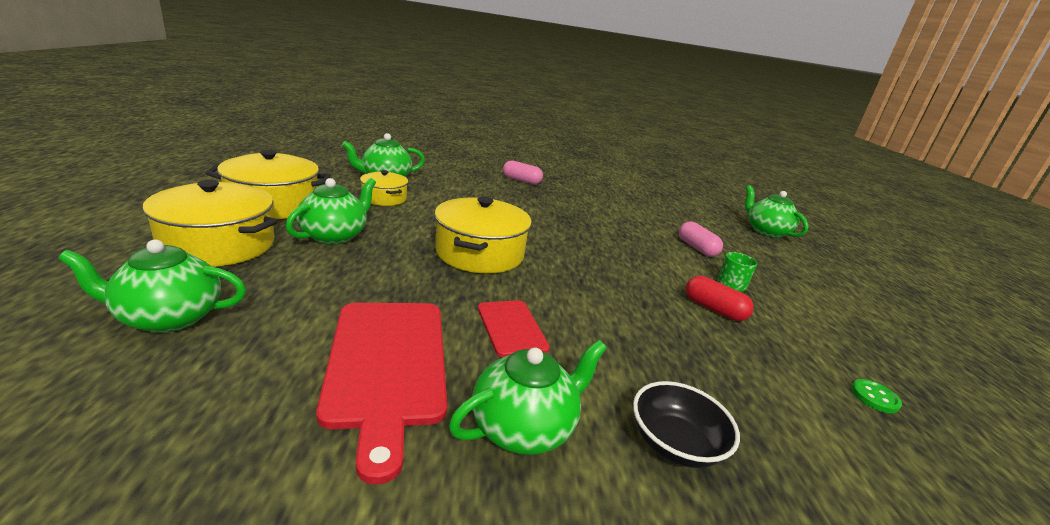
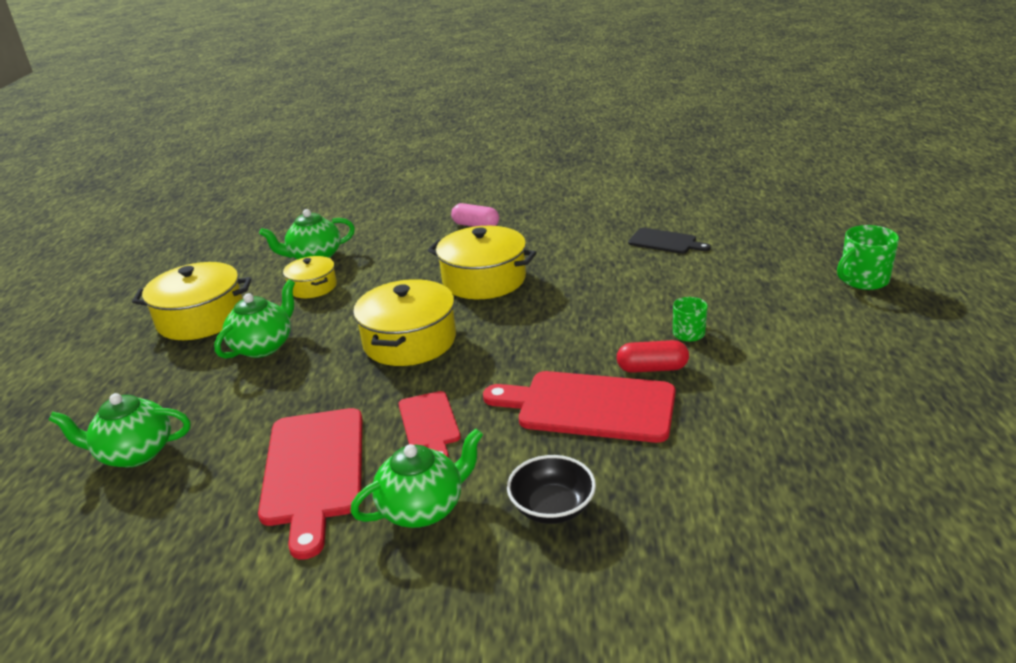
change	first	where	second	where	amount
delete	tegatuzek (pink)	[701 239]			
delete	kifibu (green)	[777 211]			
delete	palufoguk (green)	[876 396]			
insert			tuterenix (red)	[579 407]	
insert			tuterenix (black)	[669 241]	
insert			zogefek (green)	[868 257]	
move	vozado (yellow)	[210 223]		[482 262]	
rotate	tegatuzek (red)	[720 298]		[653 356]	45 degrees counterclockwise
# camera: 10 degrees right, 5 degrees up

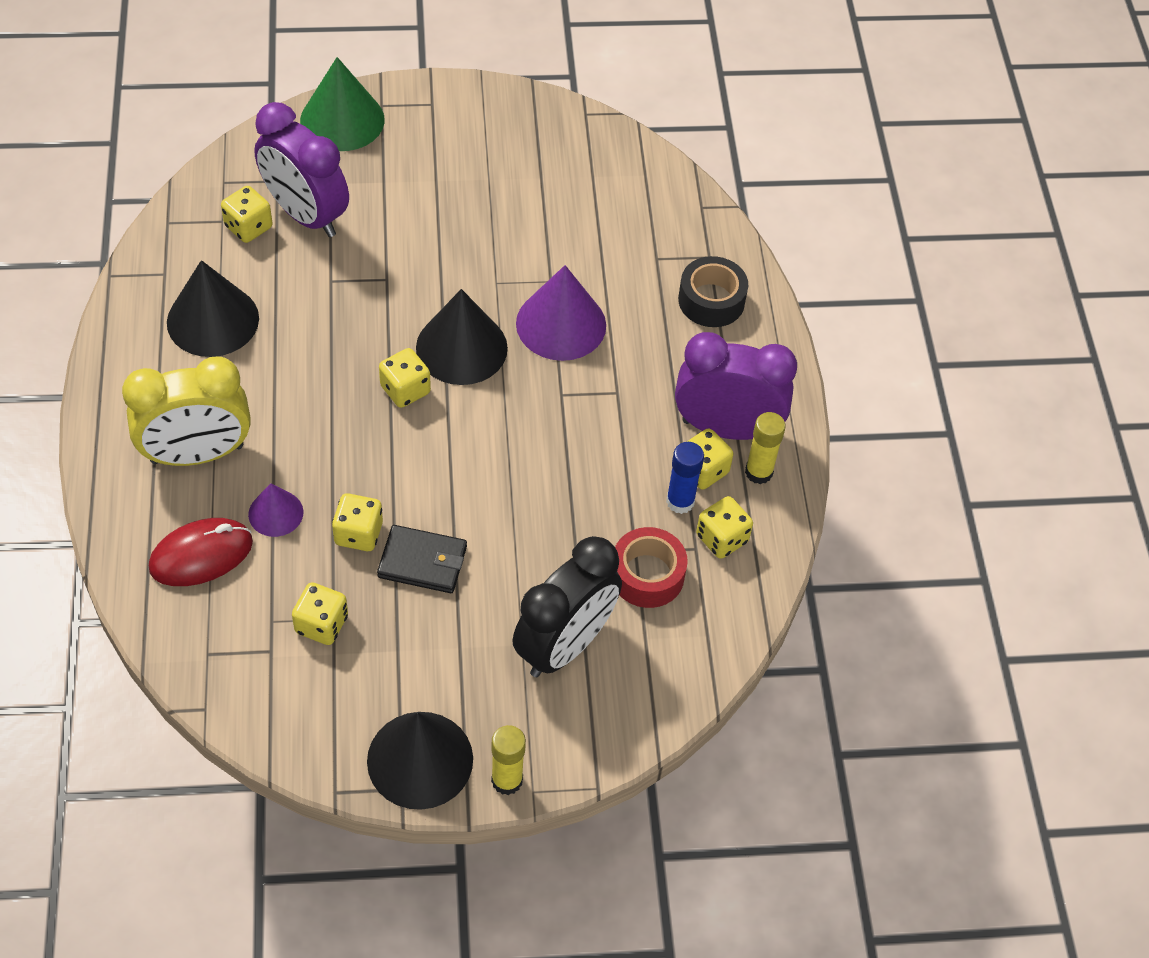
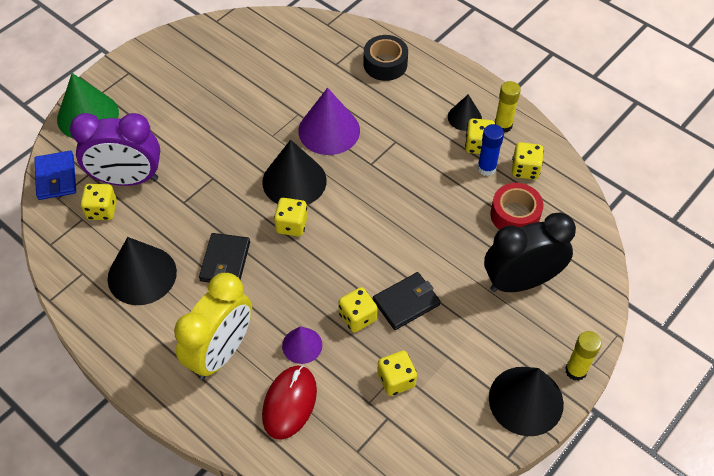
change	first	where	second	where	amount
insert			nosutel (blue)	[55 175]	
insert			nosutel (black)	[224 257]	
replace	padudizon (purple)	[736 386]	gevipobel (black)	[465 112]	
rotate	padudizon (black)	[567 606]		[530 252]	105 degrees counterclockwise
# camera: 40 degrees left, 0 degrees up

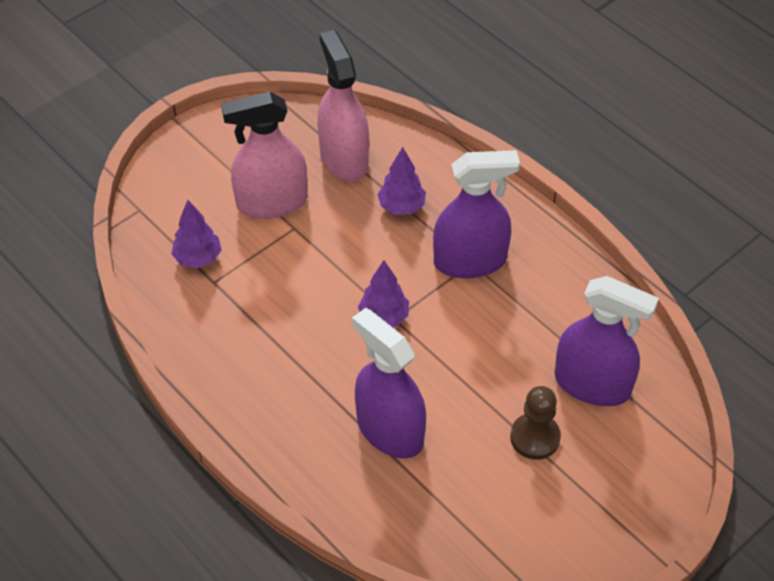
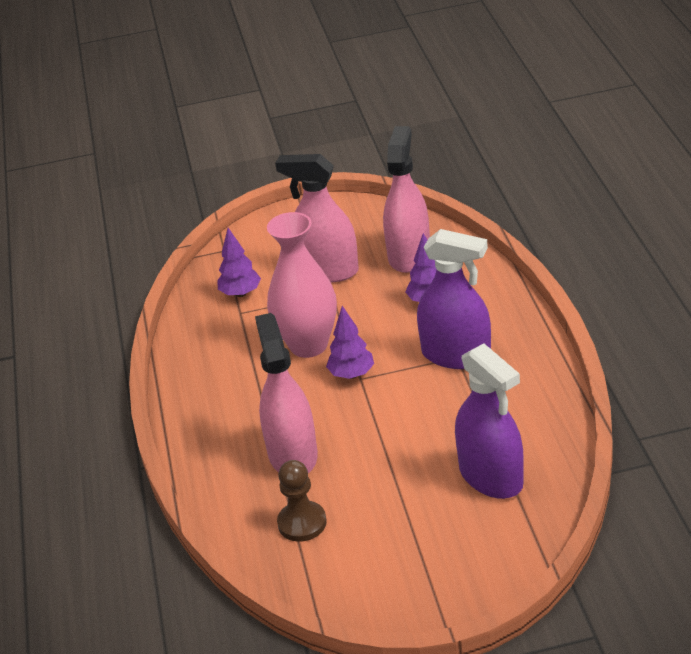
change	first	where	second	where	amount
insert			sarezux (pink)	[302 285]	
move	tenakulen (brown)	[535 423]		[302 501]	
recolor	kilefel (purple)	[389 383]	kilefel (pink)	[286 393]	
# camera: 35 degrees right, 15 degrees down

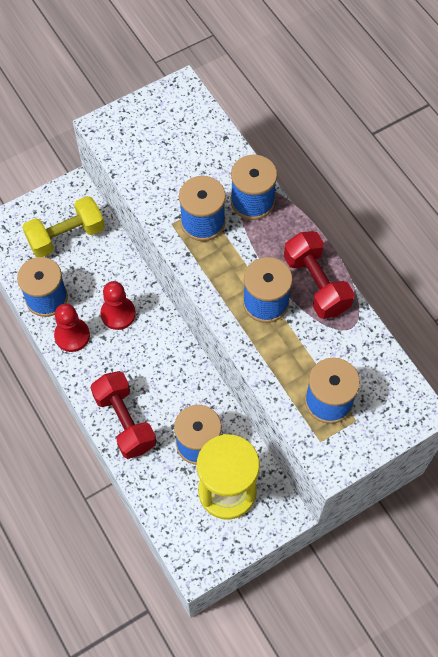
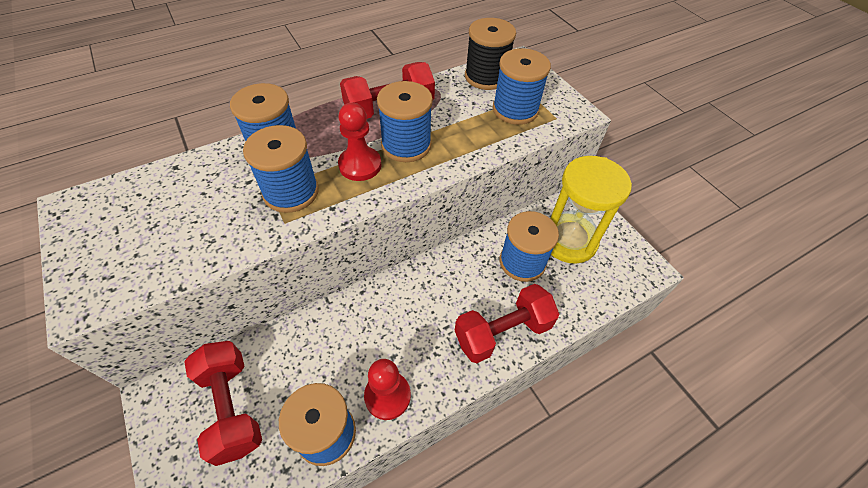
change	first	where	second	where	amount
insert			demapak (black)	[490 54]	
move	tenakulen (red)	[118 305]		[360 142]	
recolor	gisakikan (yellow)	[63 226]	gisakikan (red)	[223 403]	
# camera: 90 degrees left, 10 degrees down

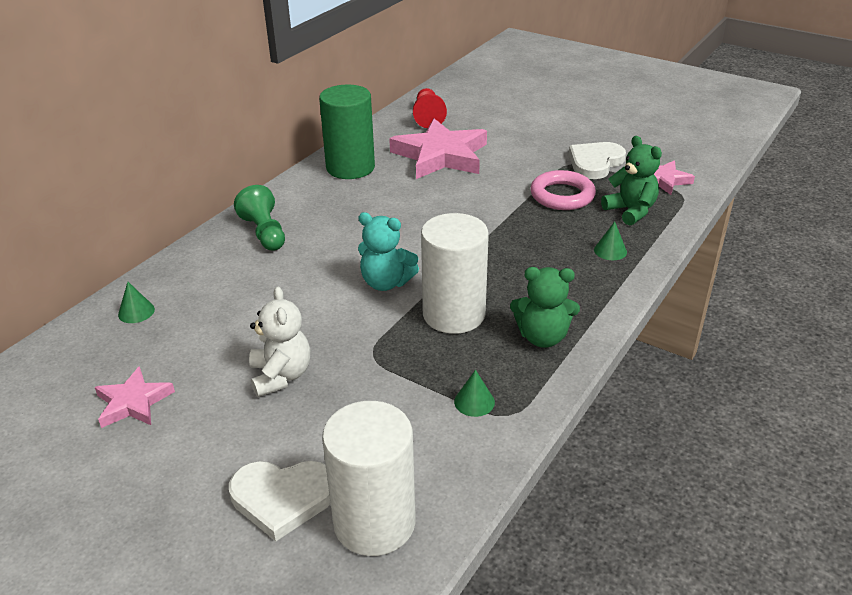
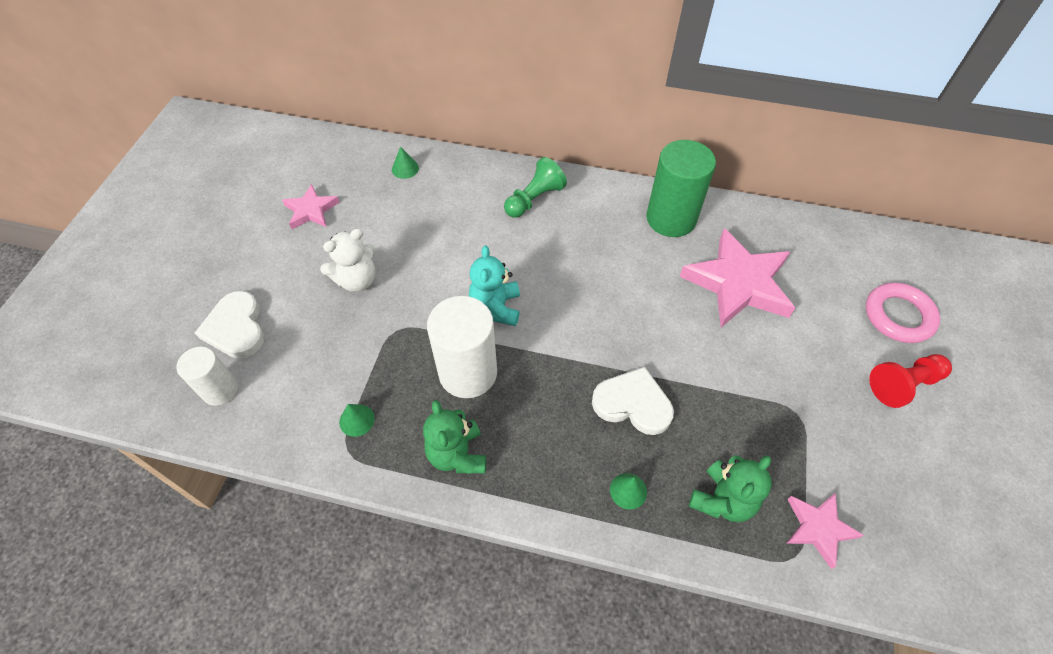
change	first	where	second	where	amount
move	tenakulen (red)	[430 108]		[910 381]	
move	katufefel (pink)	[563 190]		[903 313]	
move	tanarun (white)	[597 160]		[633 401]	
resize	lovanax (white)	[369 478]		[207 376]	x0.60
# camera: 70 degrees right, 20 degrees up

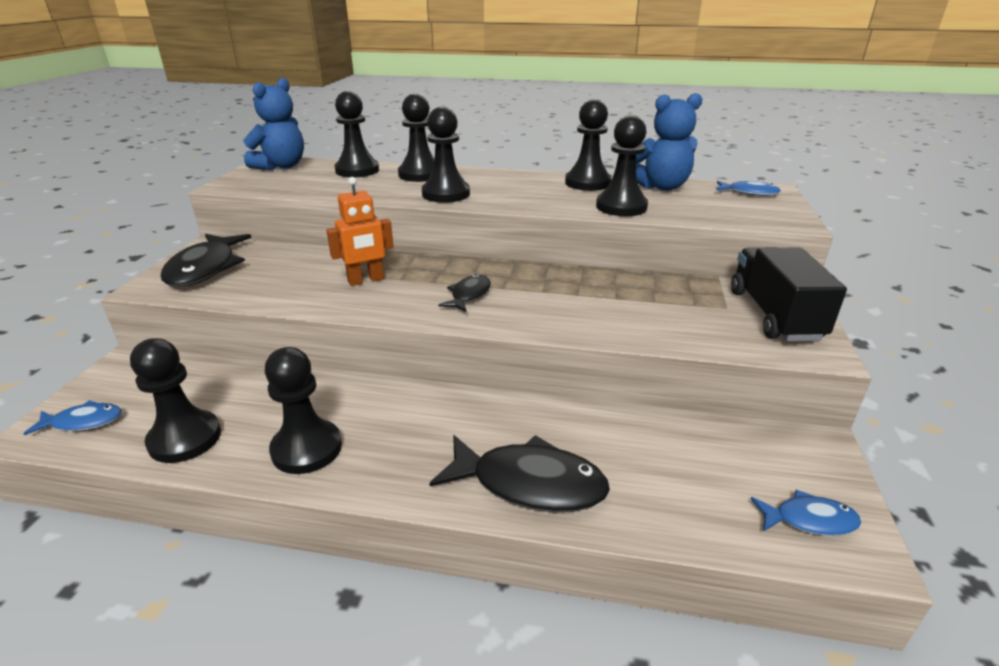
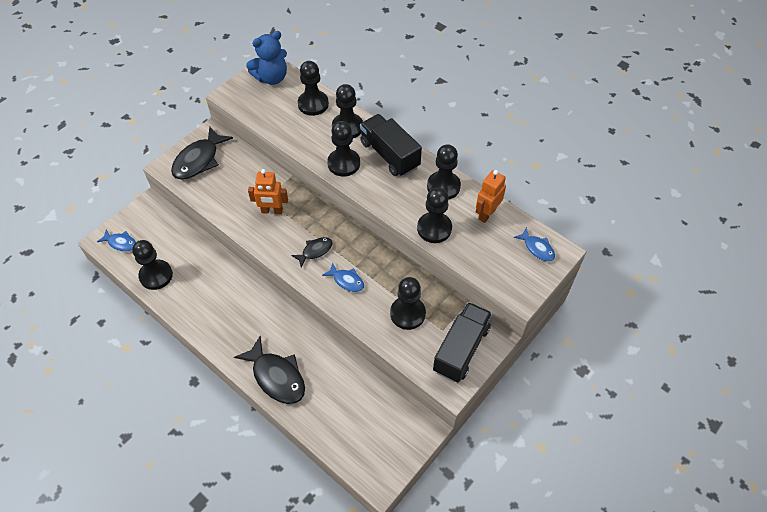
change	first	where	second	where	amount
insert			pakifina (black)	[391 145]	
move	tenakulen (black)	[303 410]		[408 303]	
move	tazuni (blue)	[806 513]		[343 277]	
replace	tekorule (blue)	[669 142]	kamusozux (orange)	[491 196]	
# camera: 30 degrees right, 25 degrees up

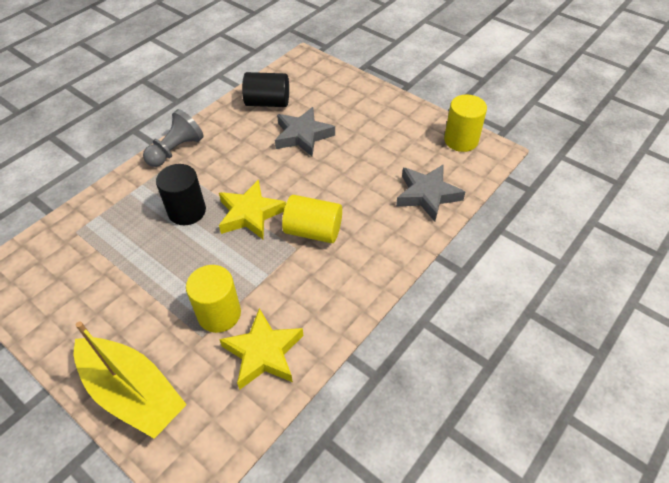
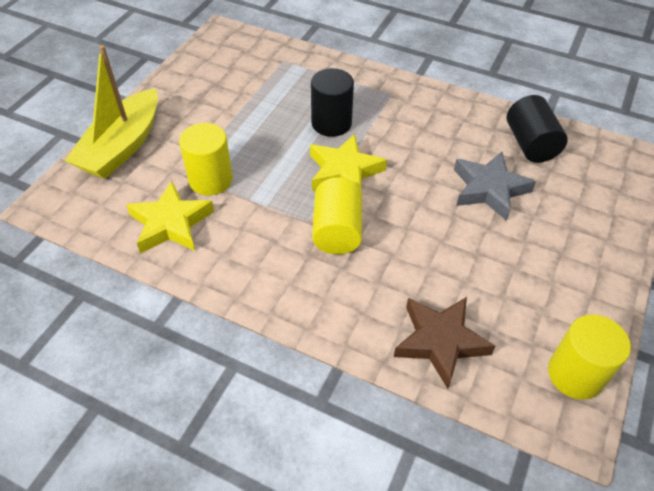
change	first	where	second	where	amount
delete	tenakulen (grey)	[173 138]			
recolor	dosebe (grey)	[430 193]	dosebe (brown)	[444 343]	
# camera: 75 degrees right, 0 degrees up

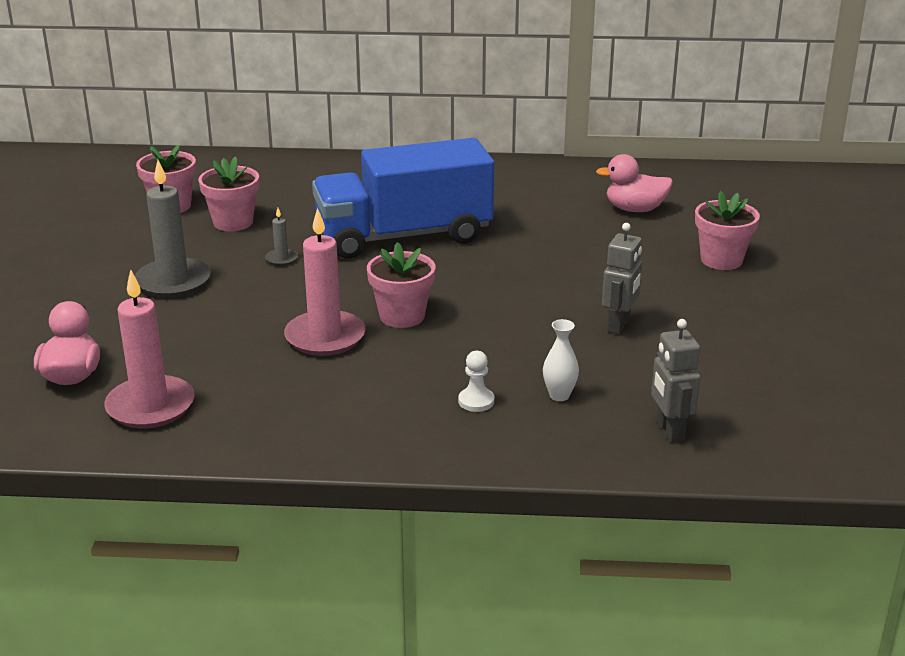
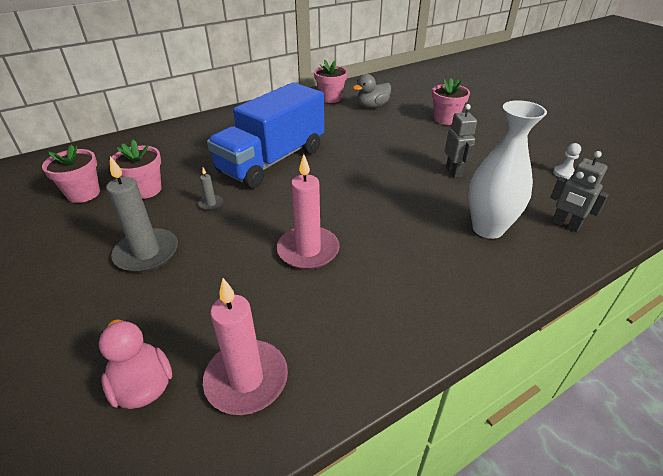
change	first	where	second	where	amount
move	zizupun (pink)	[401 285]		[331 81]	
move	tenakulen (white)	[476 381]		[567 161]	
recolor	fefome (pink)	[634 183]	fefome (grey)	[372 91]	
resize	sarezux (white)	[561 360]		[507 169]	x2.27
# camera: 35 degrees left, 10 degrees up

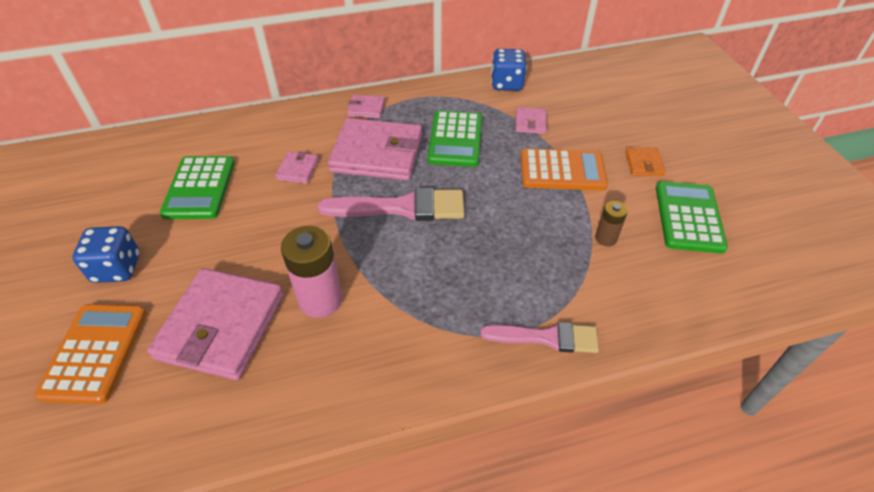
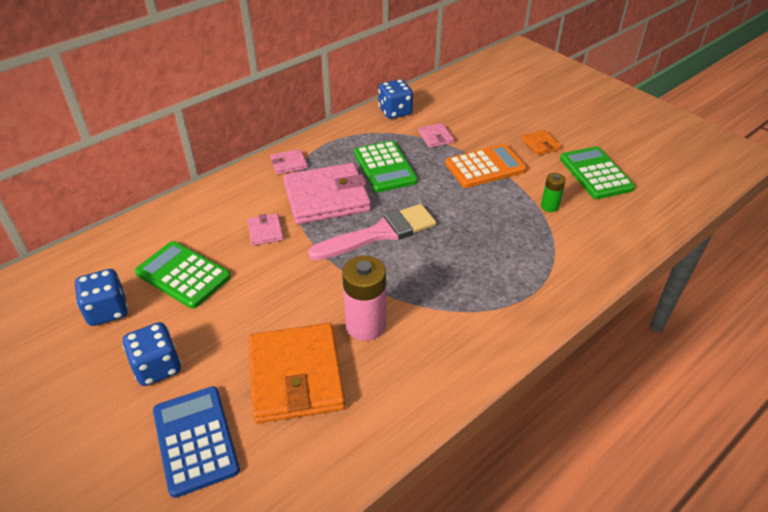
change	first	where	second	where	amount
delete	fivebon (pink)	[539 337]			
insert			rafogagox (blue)	[101 297]	
recolor	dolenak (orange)	[91 354]	dolenak (blue)	[196 442]	
recolor	nosutel (pink)	[215 324]	nosutel (orange)	[297 373]	
recolor	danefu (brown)	[611 224]	danefu (green)	[553 192]	
rotate	dolenak (green)	[197 187]		[183 275]	150 degrees clockwise
# camera: 25 degrees left, 5 degrees down

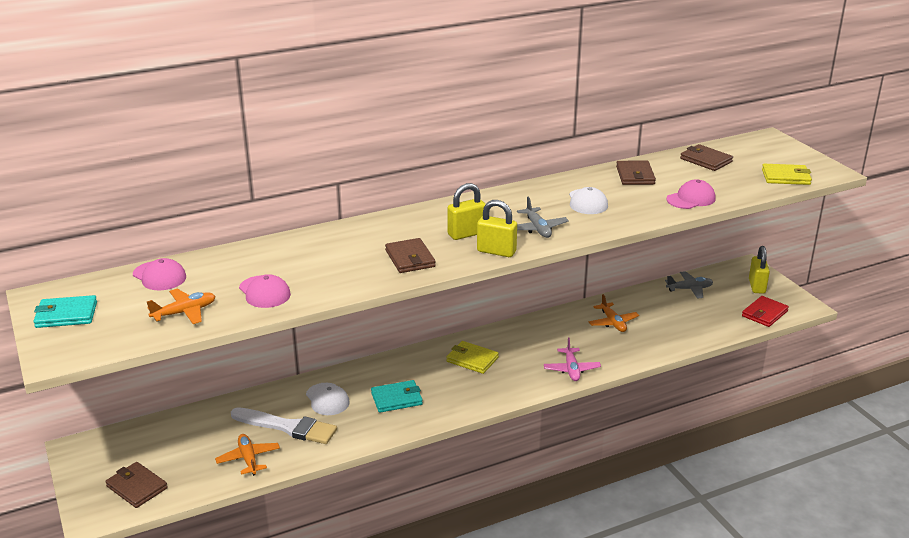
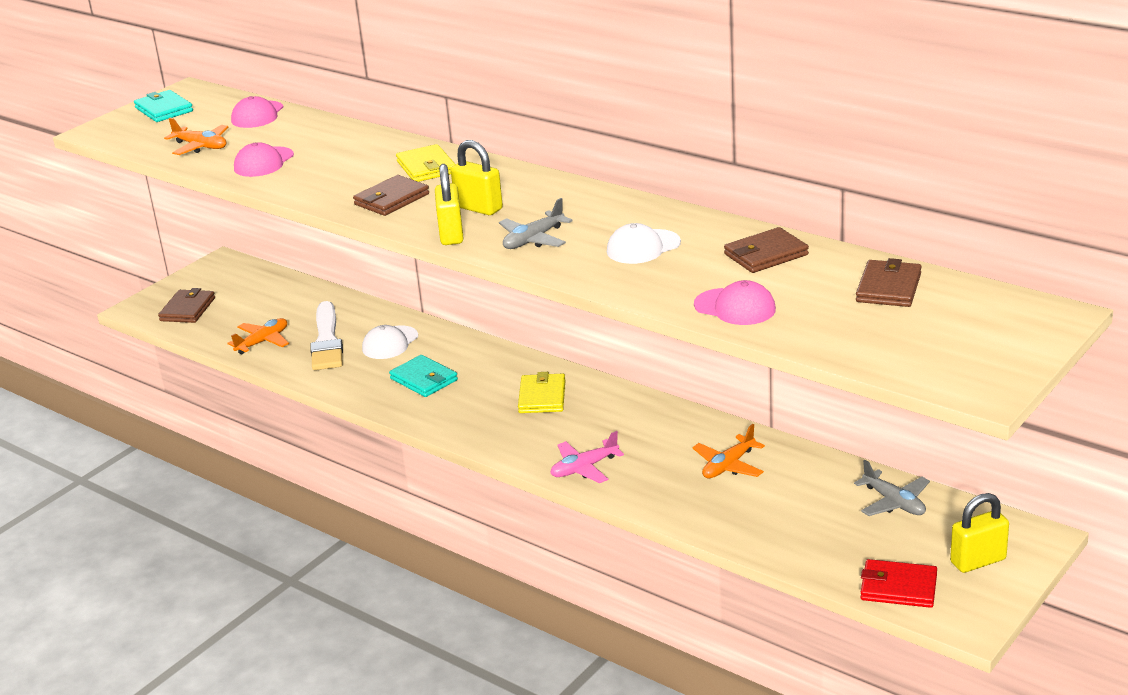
change	first	where	second	where	amount
move	nosutel (yellow)	[787 174]		[426 163]	
# camera: 65 degrees right, 0 degrees up

